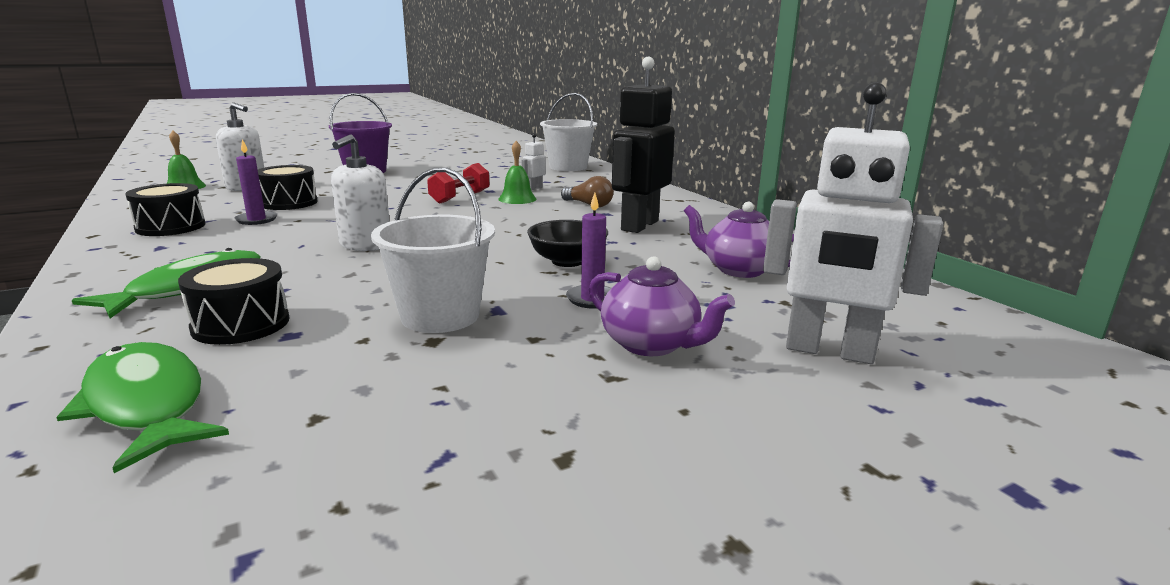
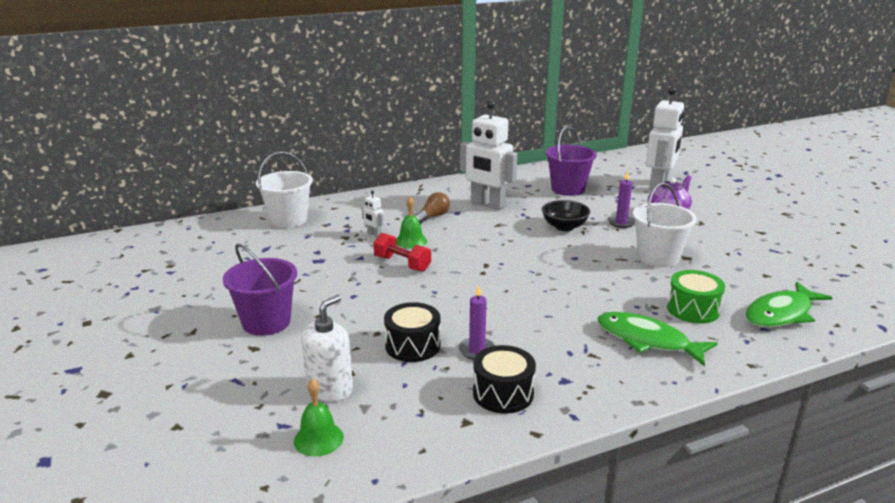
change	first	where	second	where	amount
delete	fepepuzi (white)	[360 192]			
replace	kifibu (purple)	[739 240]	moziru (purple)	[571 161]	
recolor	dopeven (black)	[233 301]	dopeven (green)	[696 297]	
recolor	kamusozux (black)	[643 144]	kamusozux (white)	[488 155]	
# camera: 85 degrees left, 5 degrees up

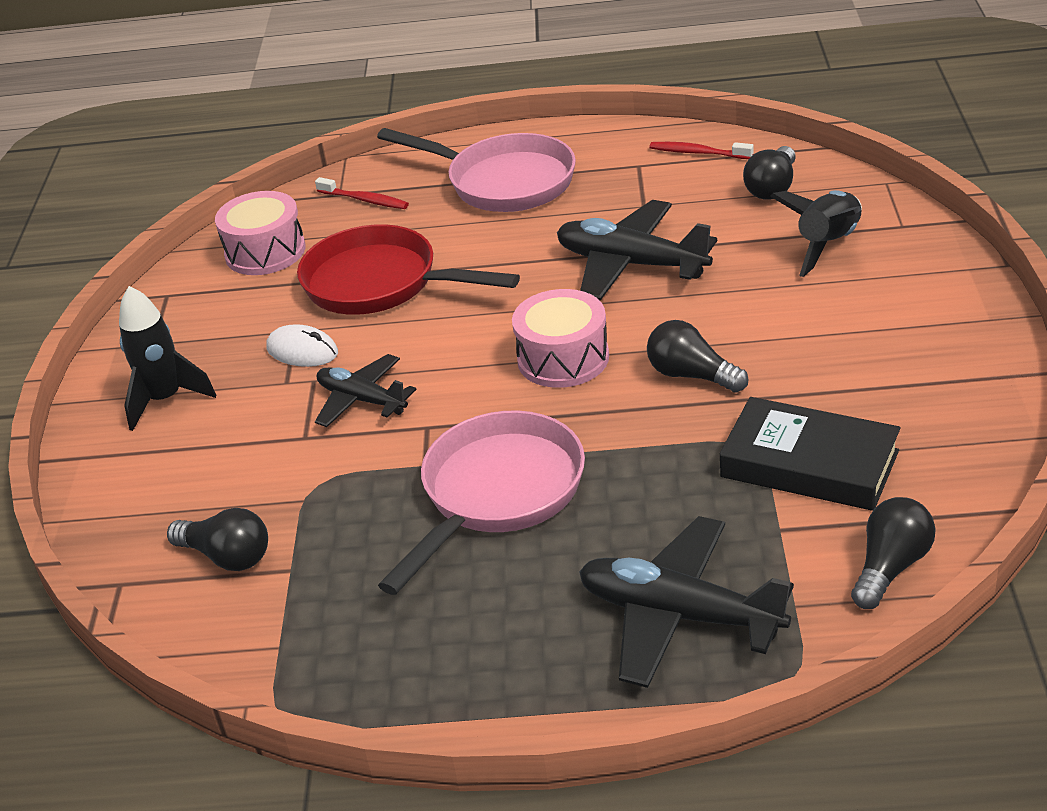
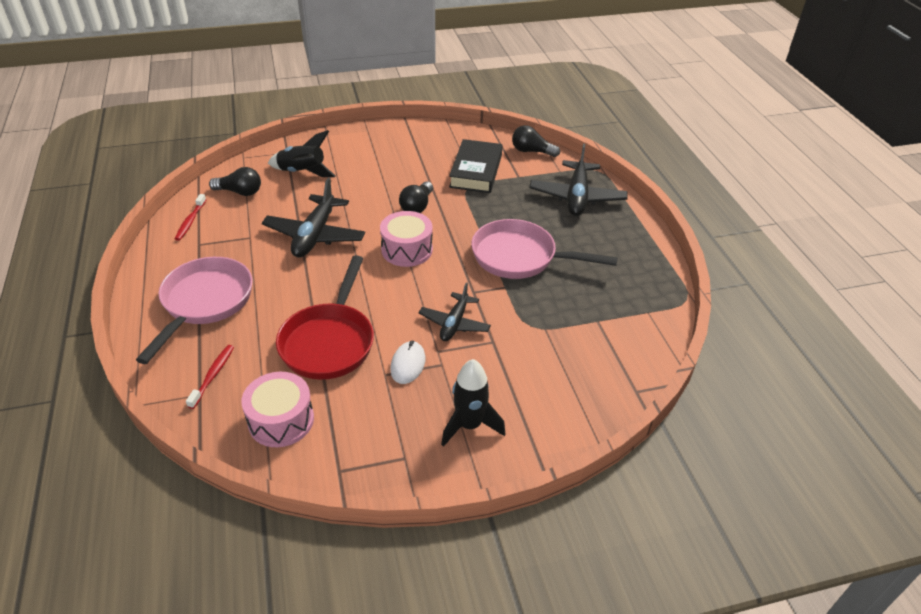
change	first	where	second	where	amount
delete	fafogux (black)	[217 539]			
# camera: 110 degrees left, 5 degrees up

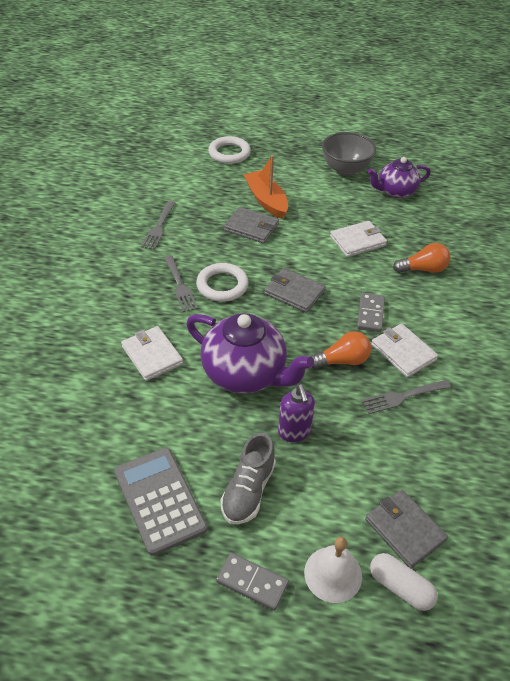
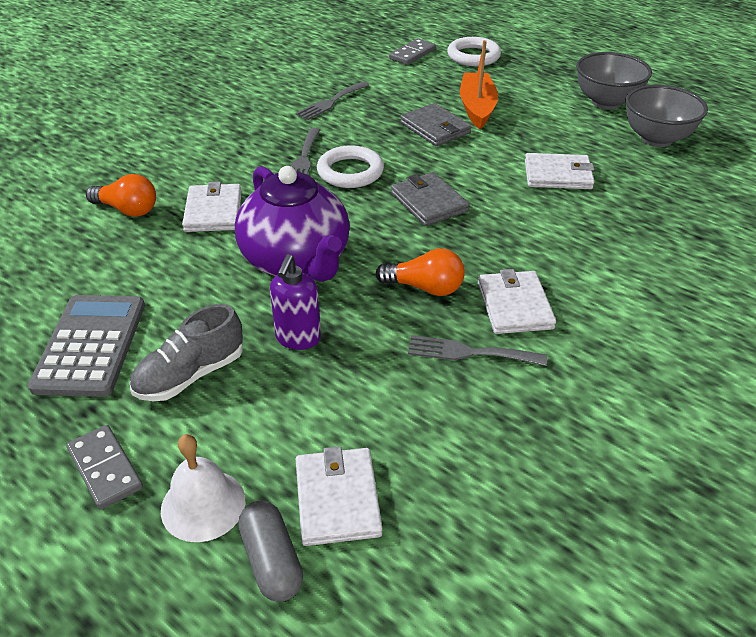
change	first	where	second	where	amount
move	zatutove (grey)	[371 312]		[412 51]	
move	fafogux (orange)	[422 258]		[121 195]	
replace	kifibu (purple)	[399 177]	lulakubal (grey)	[667 116]	
recolor	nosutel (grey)	[406 529]	nosutel (white)	[339 496]	
recolor	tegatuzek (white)	[404 582]	tegatuzek (grey)	[270 551]	
# camera: 30 degrees right, 5 degrees down

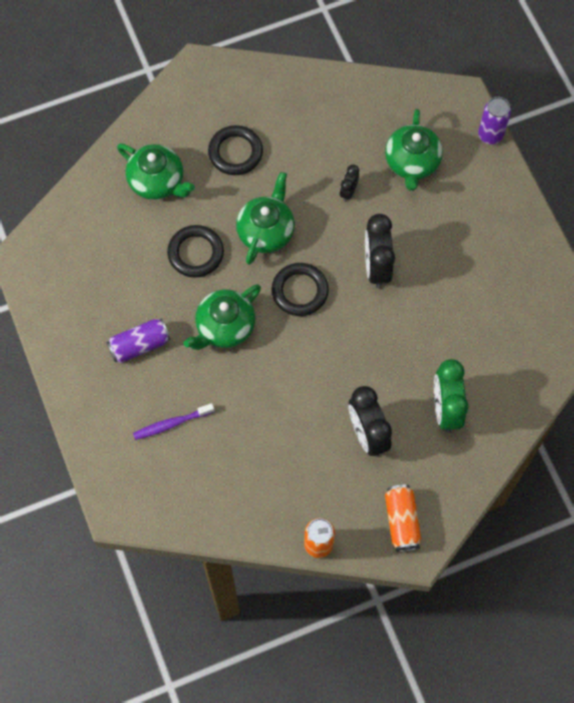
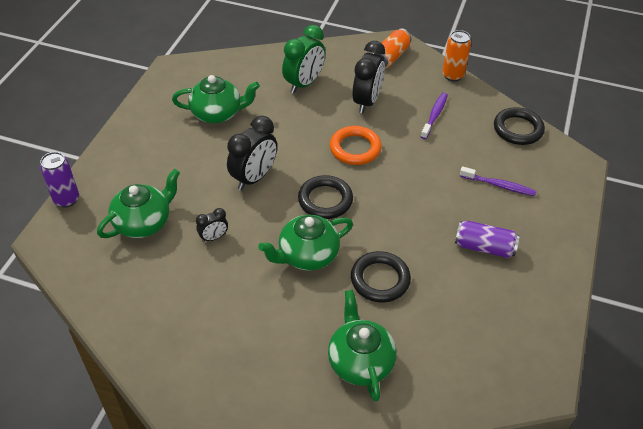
change	first	where	second	where	amount
insert			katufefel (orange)	[356 145]	
insert			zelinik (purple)	[434 116]	
move	kifibu (green)	[222 317]		[216 99]	
move	katufefel (black)	[235 150]		[519 126]	
# camera: 140 degrees left, 20 degrees down

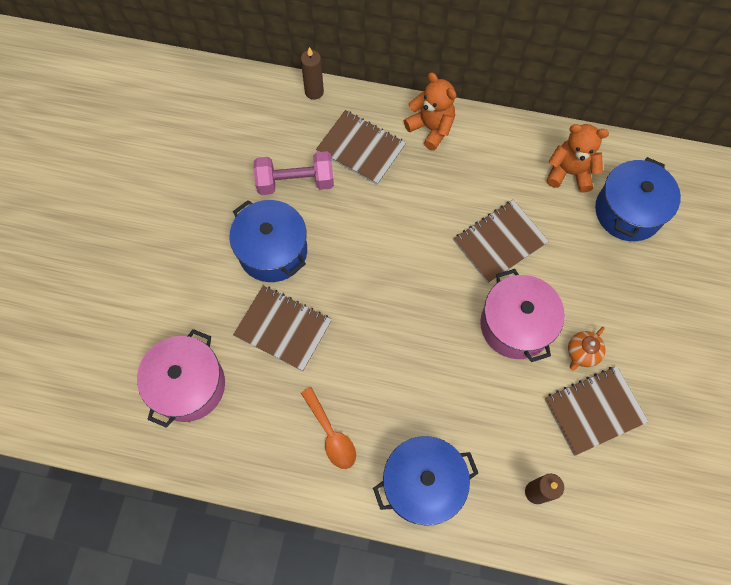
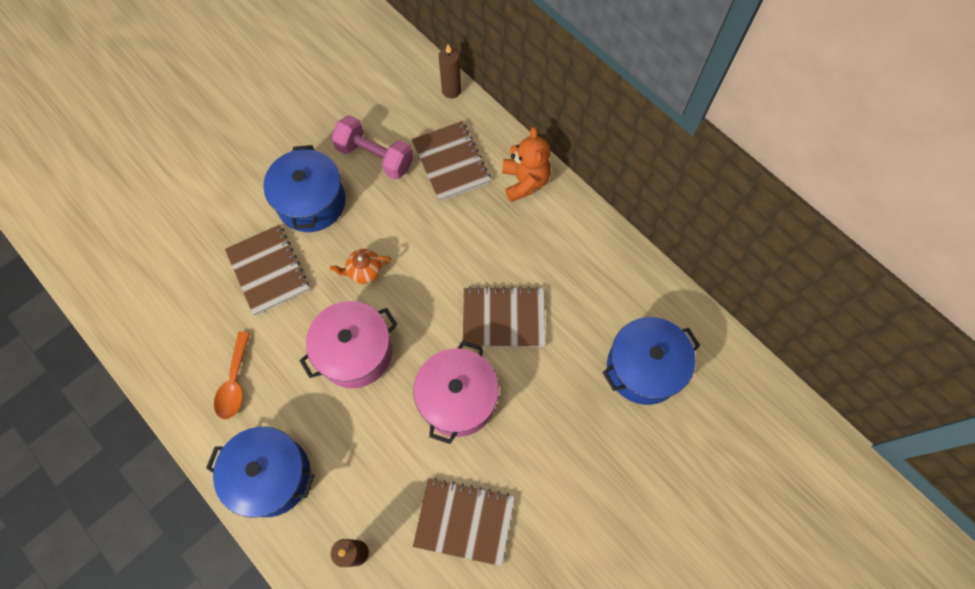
change	first	where	second	where	amount
delete	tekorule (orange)	[577 158]			
move	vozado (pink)	[181 378]		[348 344]	
move	kifibu (orange)	[587 349]		[360 266]	
# camera: 35 degrees right, 0 degrees up

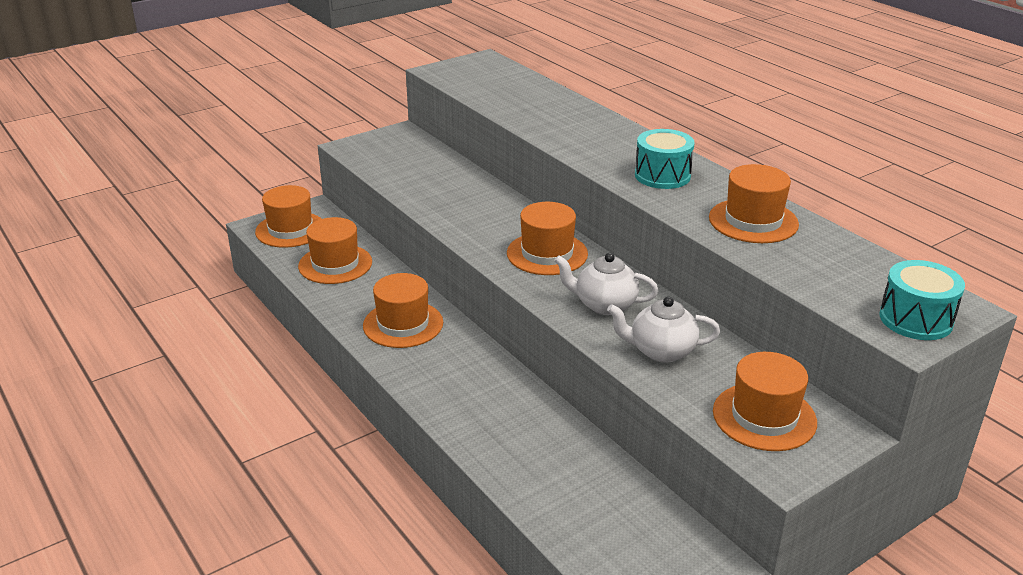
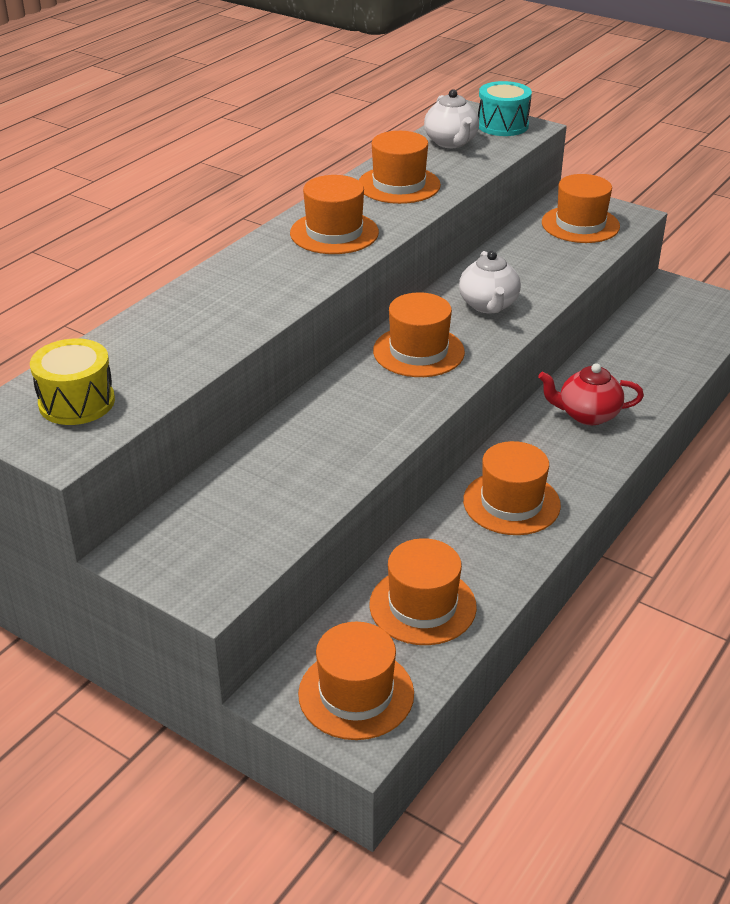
change	first	where	second	where	amount
insert			dopeven (yellow)	[72 381]	
insert			kifibu (red)	[591 394]	
move	kifibu (white)	[663 330]		[451 118]	
replace	dopeven (turquoise)	[665 159]	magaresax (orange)	[334 214]	
# camera: 110 degrees left, 5 degrees up

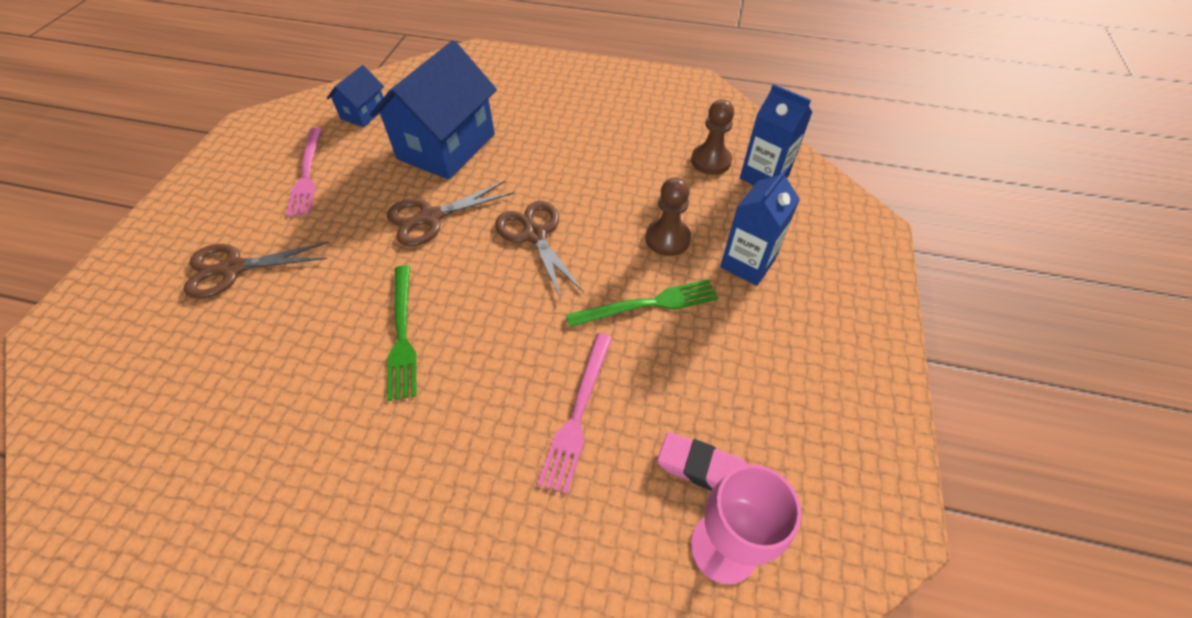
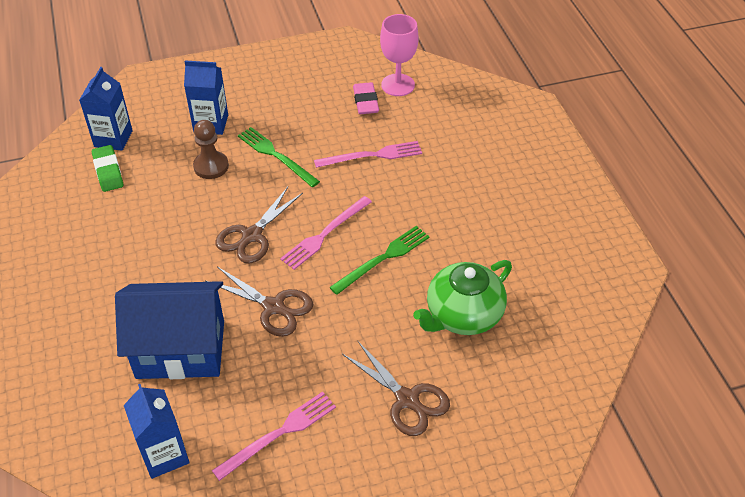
change	first	where	second	where	amount
insert			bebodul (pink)	[326 233]	
insert			kifibu (green)	[462 297]	
replace	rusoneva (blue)	[355 96]	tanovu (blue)	[157 431]	
replace	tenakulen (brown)	[712 137]	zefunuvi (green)	[107 168]	
# camera: 120 degrees left, 5 degrees down

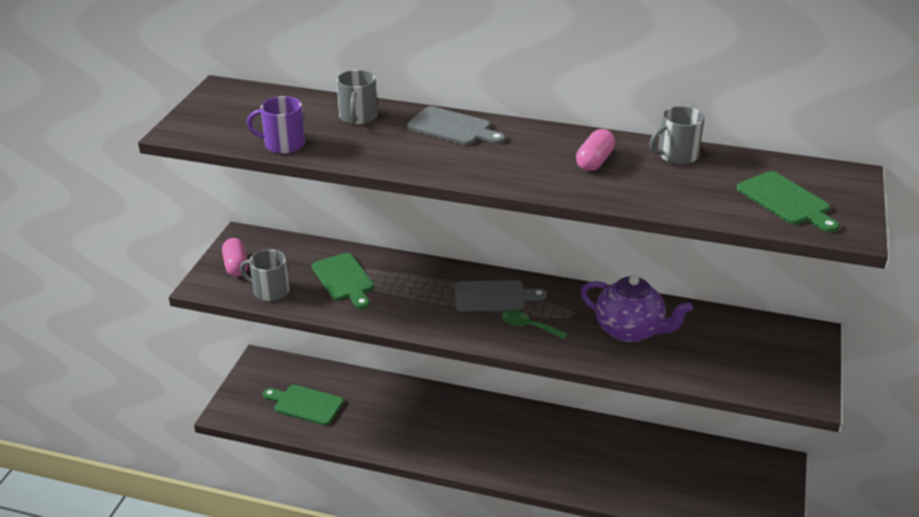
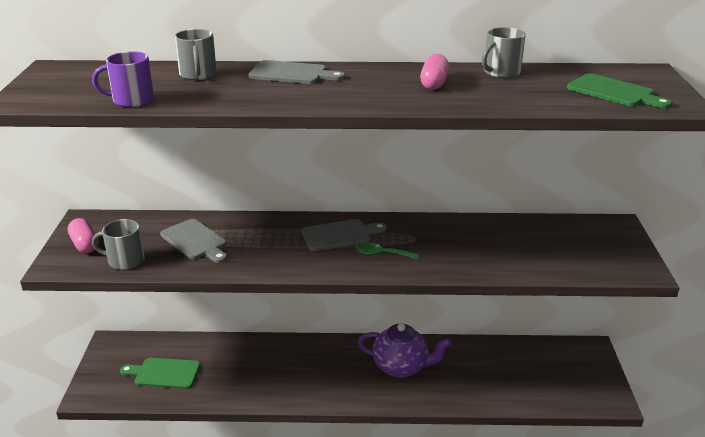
change	first	where	second	where	amount
move	kifibu (purple)	[636 308]		[404 350]	
recolor	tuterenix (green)	[343 281]	tuterenix (grey)	[193 241]	
# camera: 15 degrees left, 5 degrees down

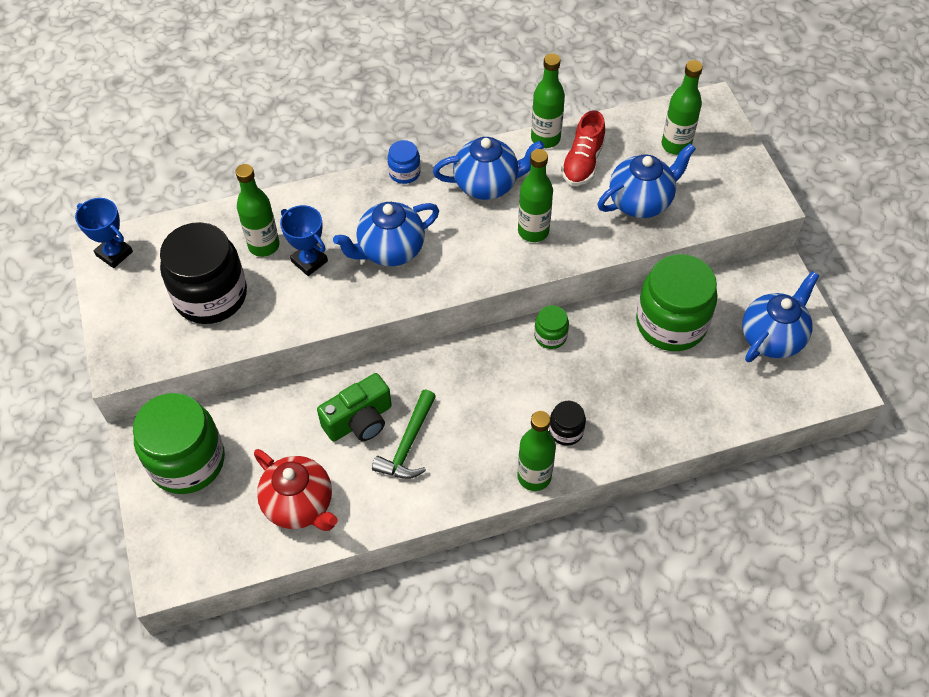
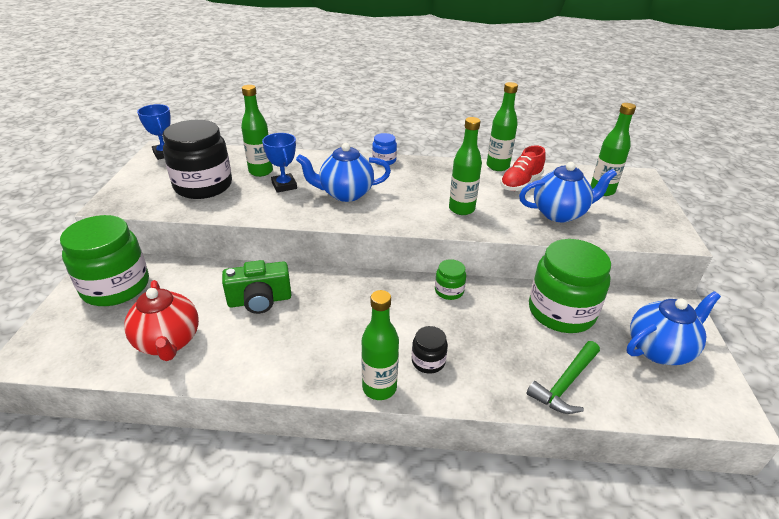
change	first	where	second	where	amount
delete	kifibu (blue)	[489 168]			
move	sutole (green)	[404 434]		[563 377]	
# camera: 20 degrees right, 20 degrees down

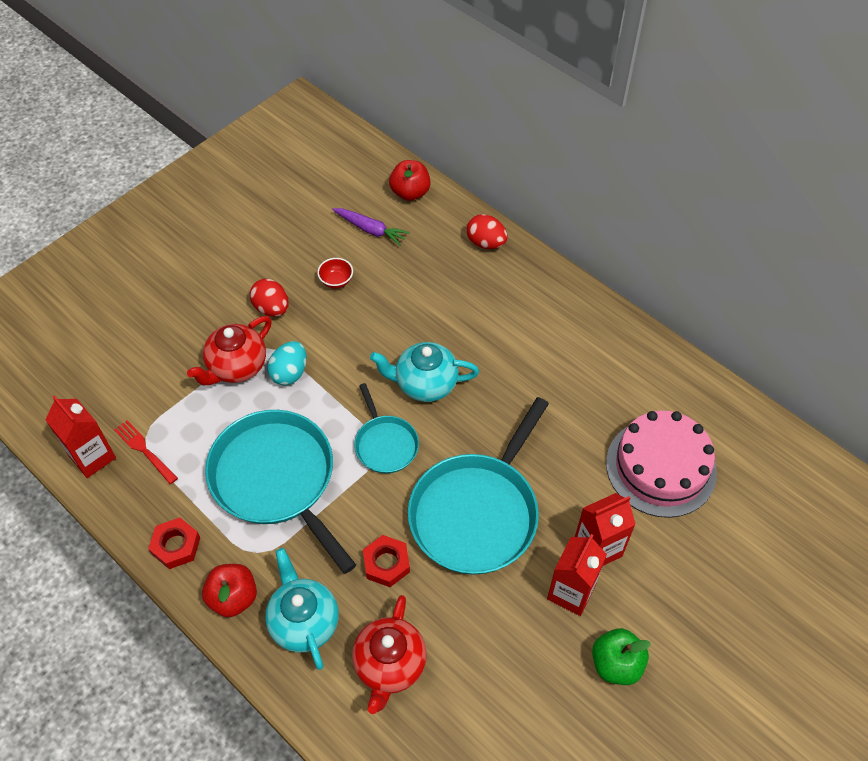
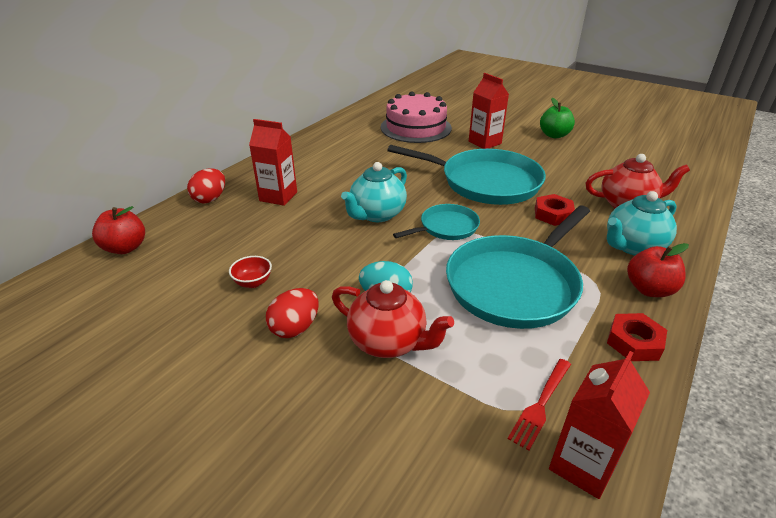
change	first	where	second	where	amount
delete	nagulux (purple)	[371 227]			
move	tanovu (red)	[577 575]		[273 162]	
rotate	kifibu (turquoise)	[424 372]		[374 192]	45 degrees clockwise
# camera: 100 degrees left, 20 degrees down

